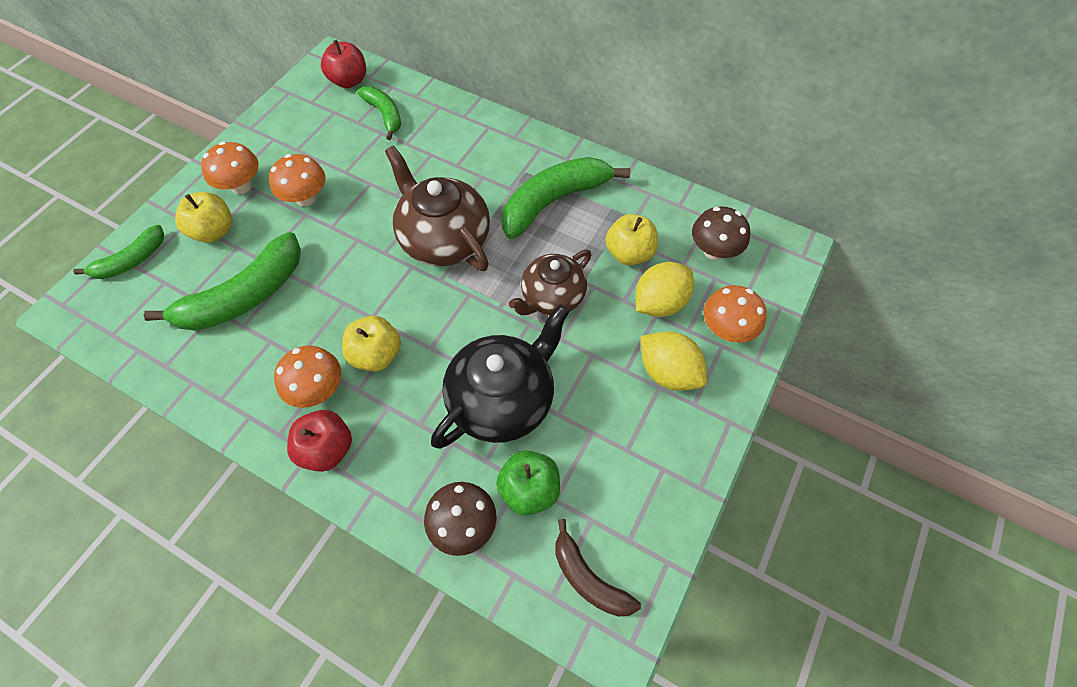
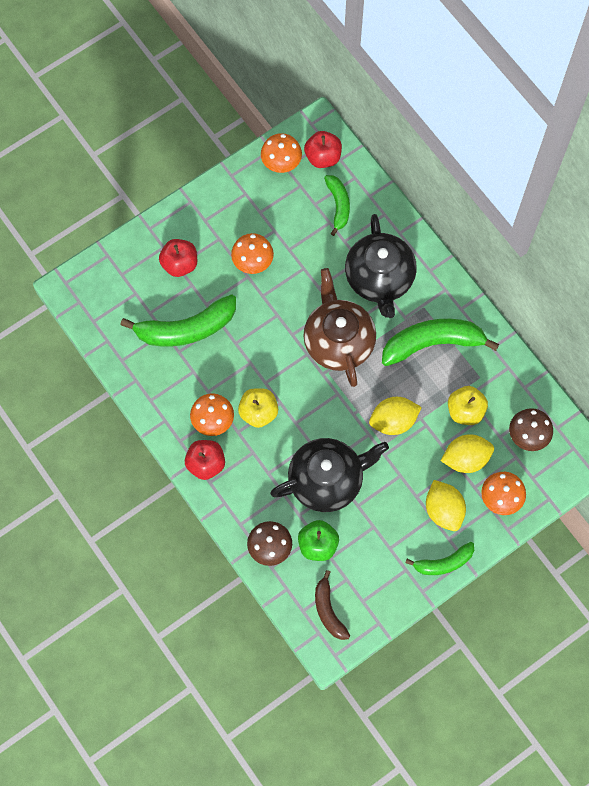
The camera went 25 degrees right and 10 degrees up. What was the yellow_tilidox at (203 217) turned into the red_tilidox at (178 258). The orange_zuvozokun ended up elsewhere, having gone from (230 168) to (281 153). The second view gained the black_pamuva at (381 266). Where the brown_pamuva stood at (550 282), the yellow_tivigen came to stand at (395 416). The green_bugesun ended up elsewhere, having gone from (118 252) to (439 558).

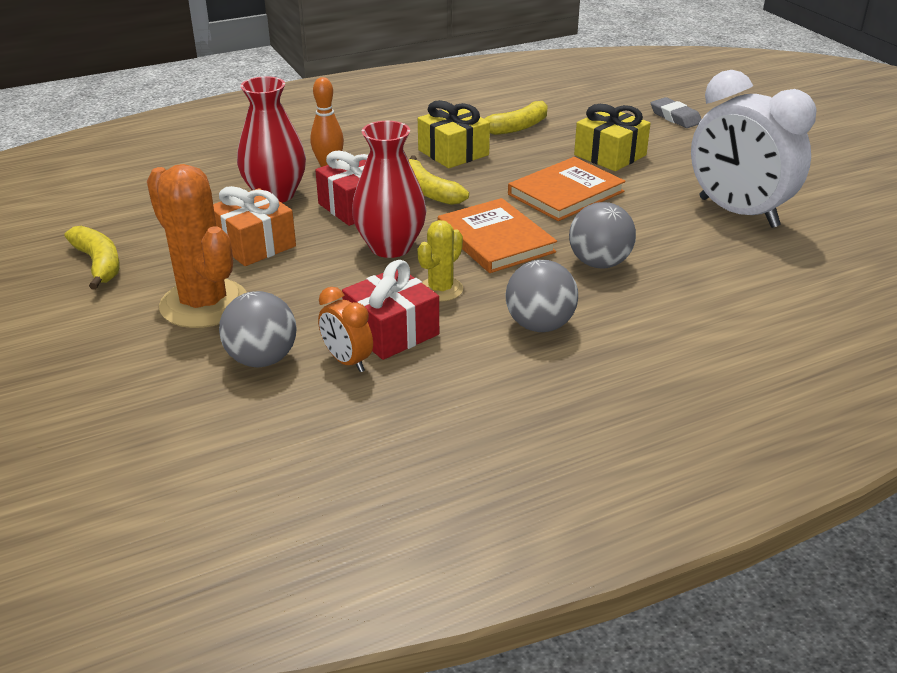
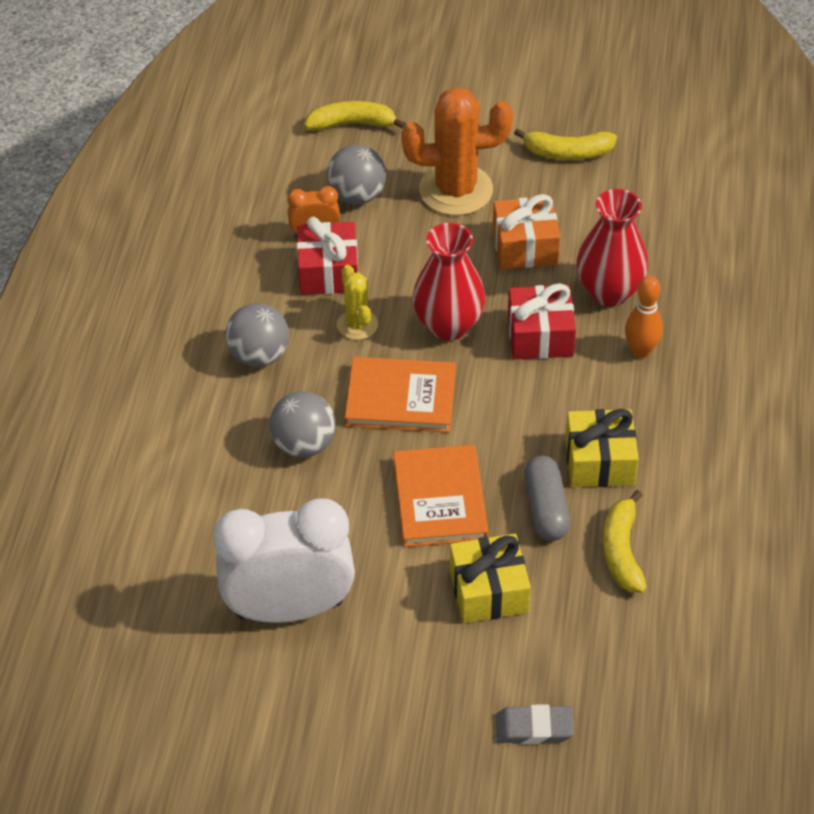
The camera went 125 degrees right and 15 degrees up. The yellow_bugesun ended up elsewhere, having gone from (439 180) to (355 116). The second view gained the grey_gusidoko at (547 498).

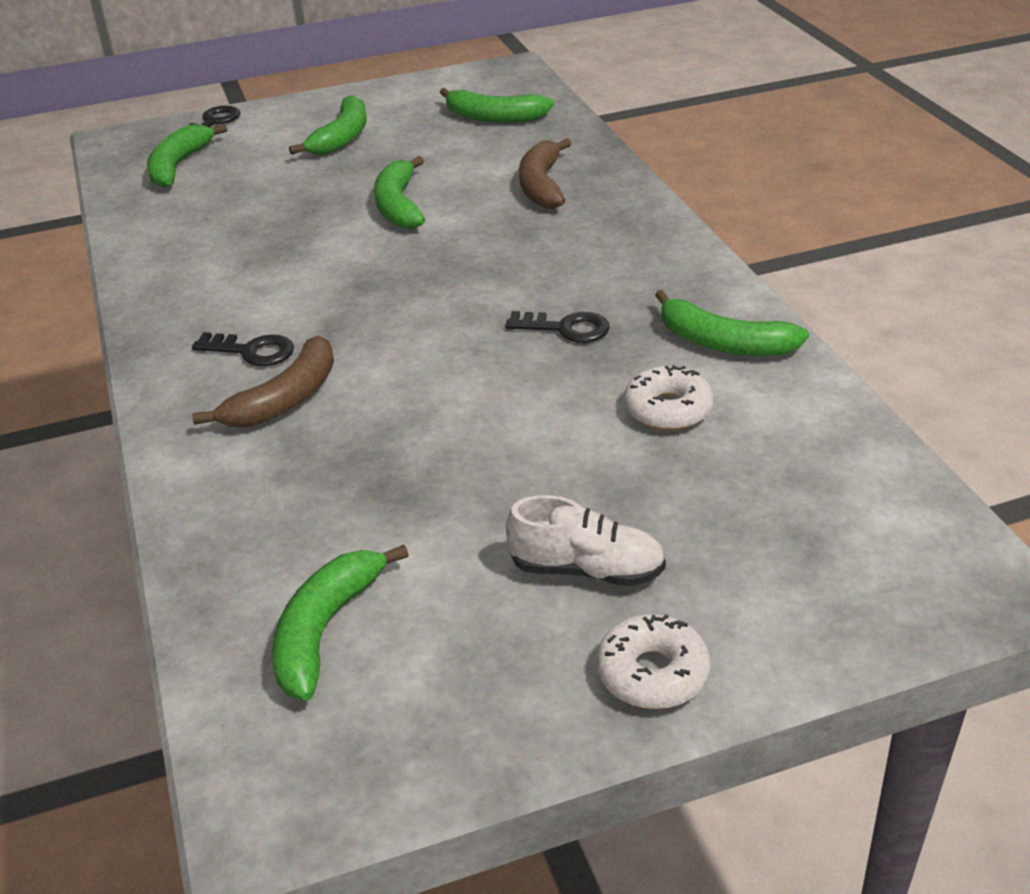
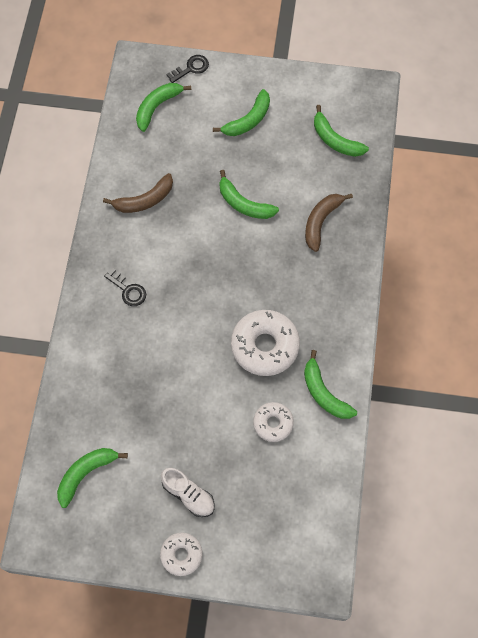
The camera went 25 degrees right and 30 degrees up. The brown_bugesun ended up elsewhere, having gone from (263 381) to (138 193). The green_bugesun at (399 192) ended up facing another way, 75 degrees counterclockwise from before. Where the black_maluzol stood at (557 327), the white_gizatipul came to stand at (265 343).

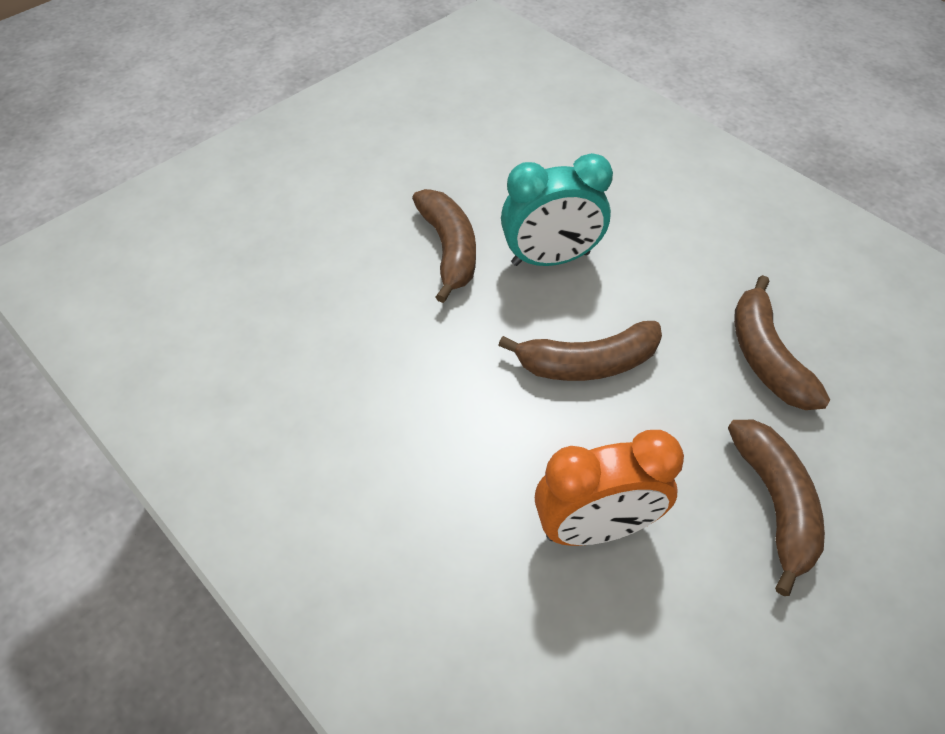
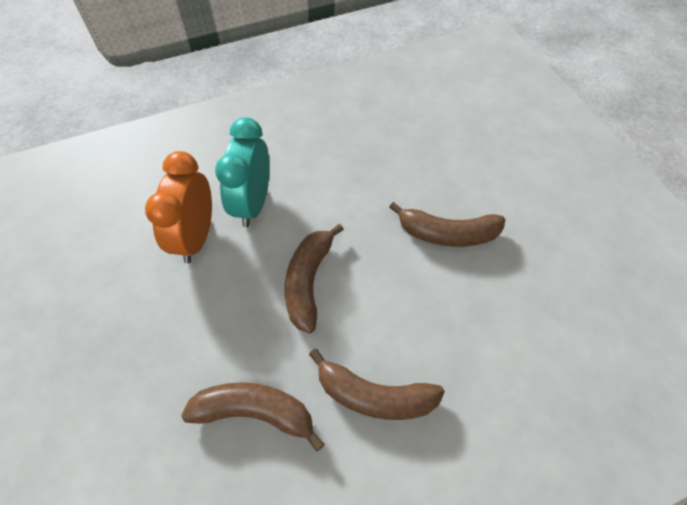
The camera went 110 degrees right and 5 degrees up. The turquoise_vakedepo ended up elsewhere, having gone from (557 209) to (242 172). The brown_bugesun ended up elsewhere, having gone from (776 508) to (377 384).

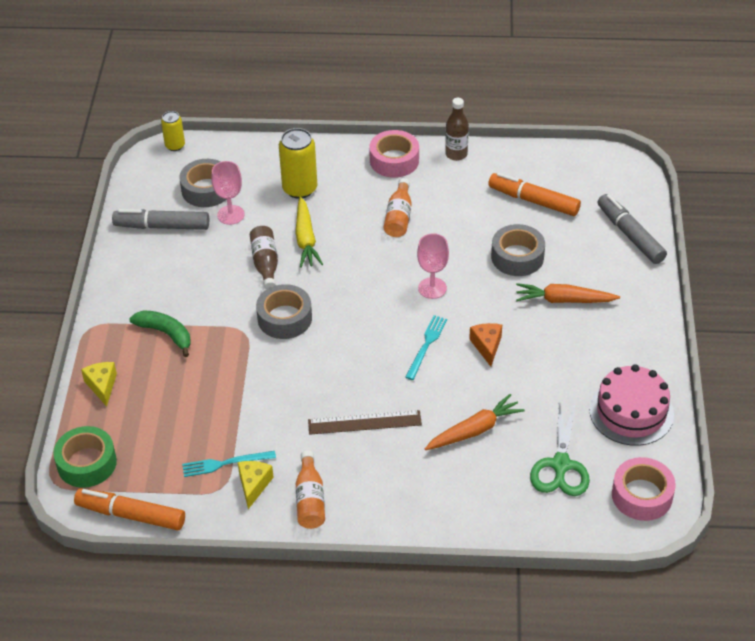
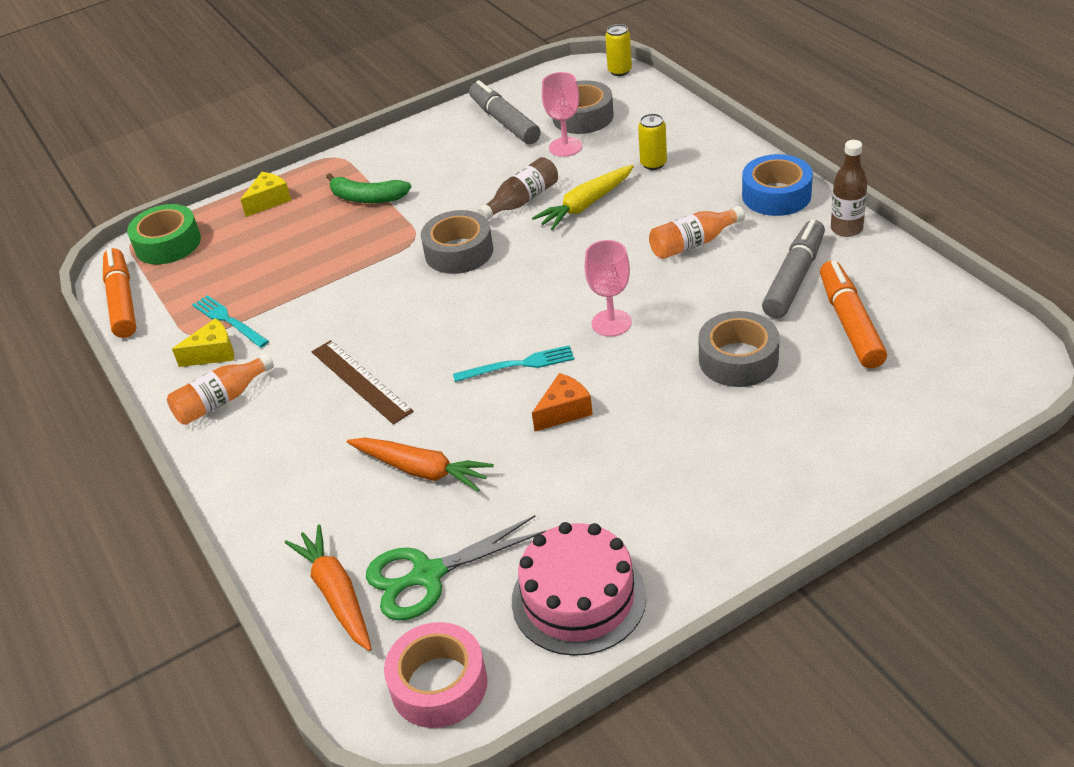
The camera went 60 degrees right and 5 degrees down. The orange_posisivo ended up elsewhere, having gone from (568 293) to (328 587). The green_bugesun at (160 333) ended up facing another way, 105 degrees clockwise from before. The size of the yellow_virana at (298 163) changed by a factor of 0.59. What was the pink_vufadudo at (394 154) turned into the blue_vufadudo at (777 185). The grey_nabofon ended up elsewhere, having gone from (632 229) to (793 268).

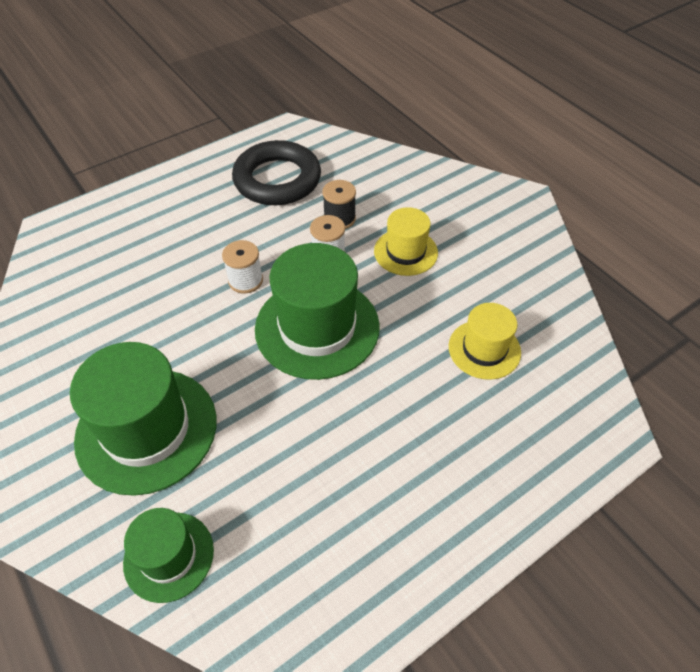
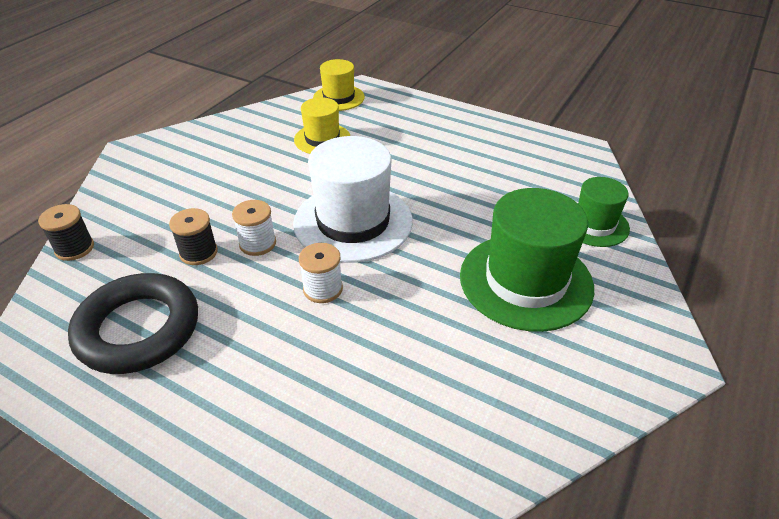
The camera went 115 degrees left and 10 degrees down. The second view gained the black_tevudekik at (66 232). What was the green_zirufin at (317 311) turned into the white_zirufin at (353 199). The yellow_zirufin ended up elsewhere, having gone from (406 241) to (339 85).

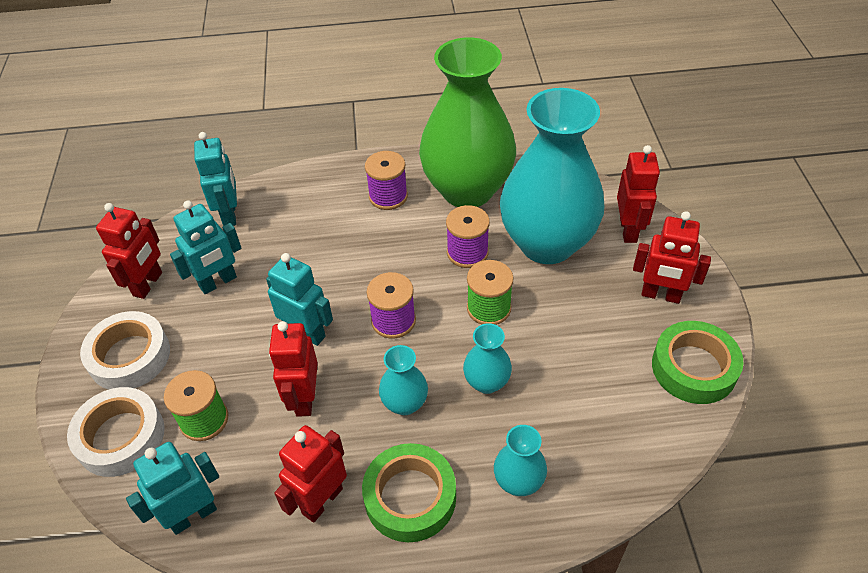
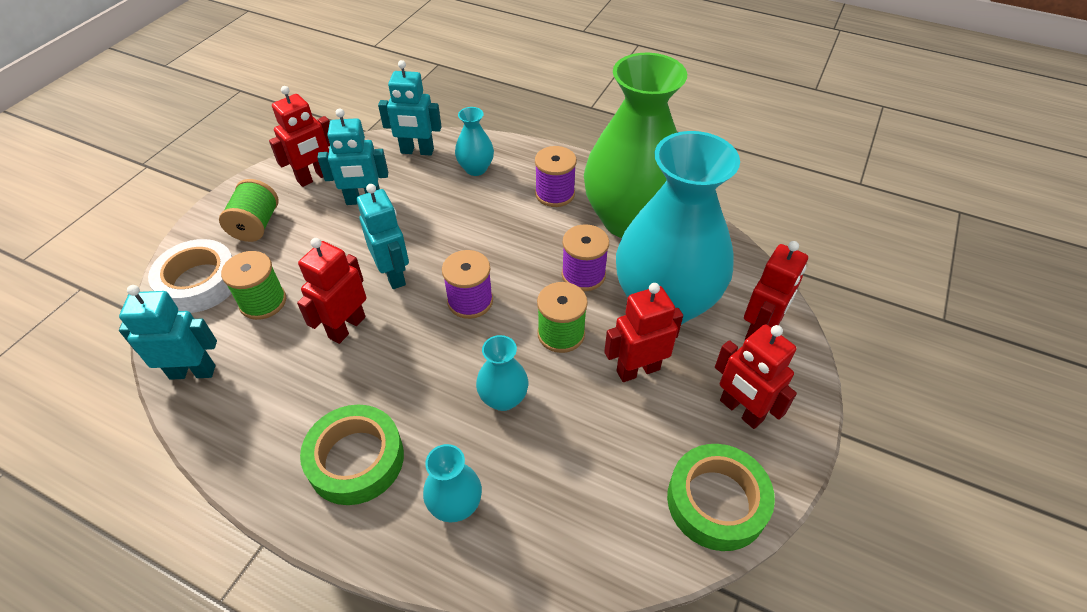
The camera went 30 degrees right and 0 degrees up. Where the white_vufadudo stood at (125 350), the green_tevudekik came to stand at (249 210). The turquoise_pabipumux at (215 179) ended up facing another way, 75 degrees clockwise from before. The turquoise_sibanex ended up elsewhere, having gone from (403 380) to (474 141). The red_pabipumux ended up elsewhere, having gone from (310 474) to (643 332).

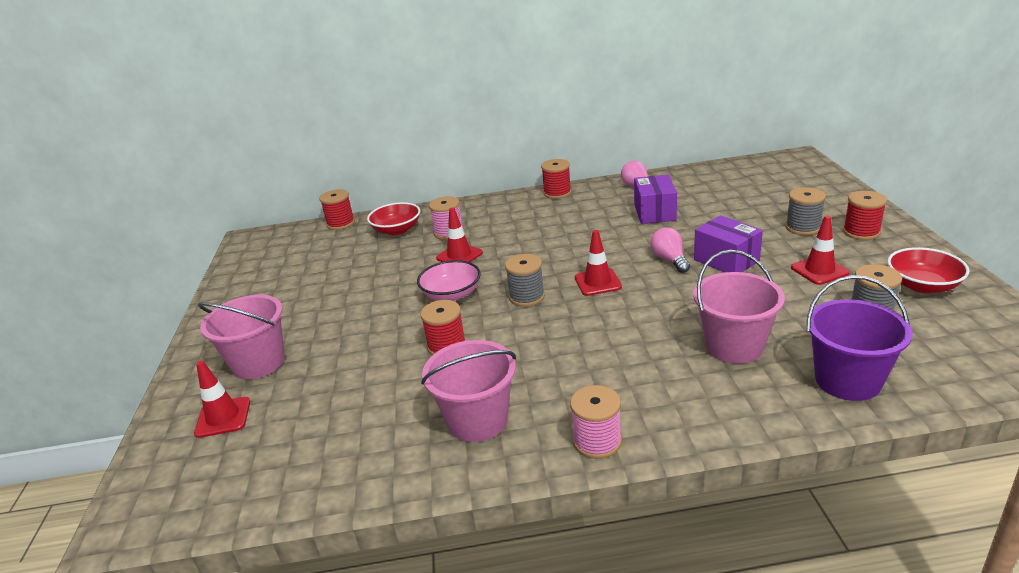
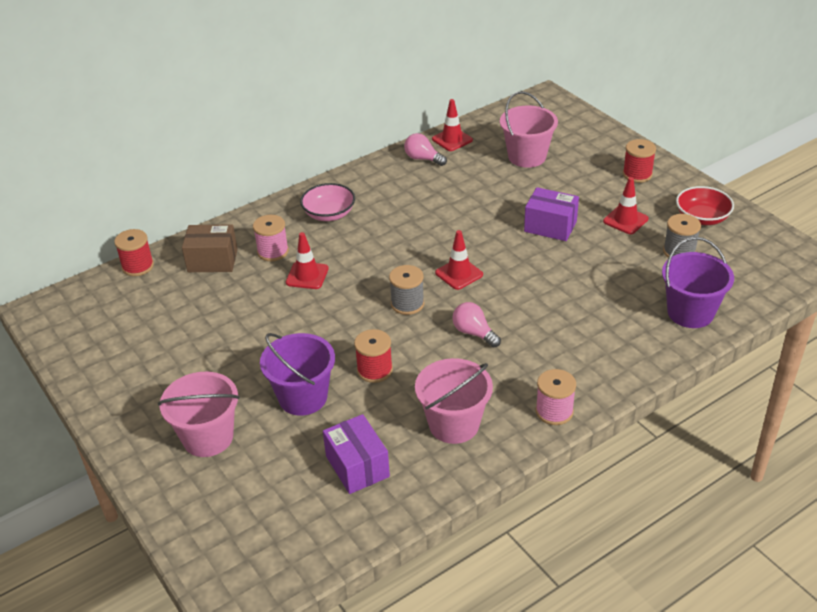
The camera went 30 degrees left and 10 degrees up. Where the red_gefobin stood at (393 218), the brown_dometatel came to stand at (210 248). The second view gained the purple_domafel at (297 374). The pink_gefobin ended up elsewhere, having gone from (449 280) to (327 202). The purple_dometatel ended up elsewhere, having gone from (655 199) to (356 454). The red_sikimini ended up elsewhere, having gone from (222 399) to (452 125). The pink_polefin ended up elsewhere, having gone from (670 250) to (476 325). The pink_domafel ended up elsewhere, having gone from (739 307) to (529 129). The second view lost the red_tevudekik at (556 179). The second view lost the grey_tevudekik at (805 211).

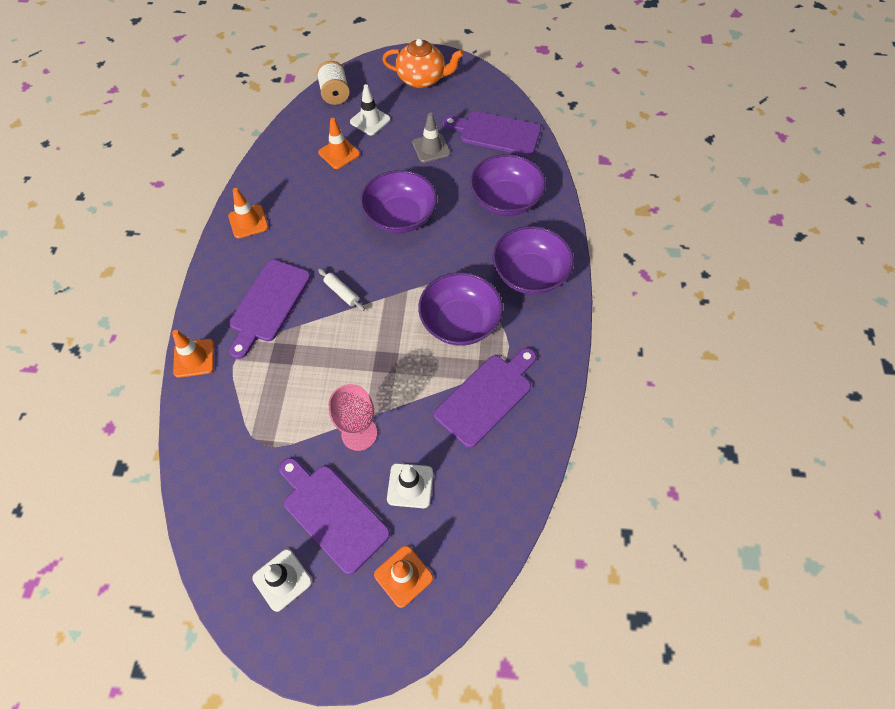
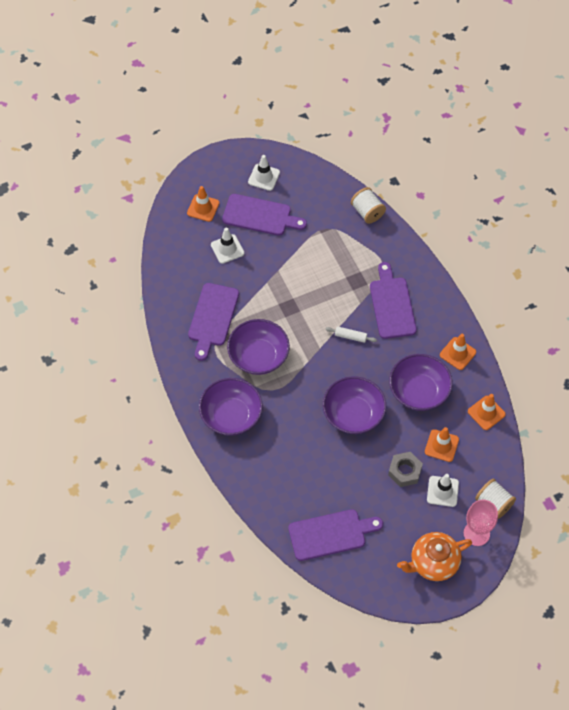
The camera went 150 degrees right and 0 degrees up. The second view gained the white_tevudekik at (368 205). The second view gained the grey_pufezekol at (405 469). The purple_gefobin ended up elsewhere, having gone from (508 185) to (421 382). The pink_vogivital ended up elsewhere, having gone from (353 417) to (481 522). The orange_sikimini ended up elsewhere, having gone from (193 354) to (487 412). The second view lost the grey_sikimini at (431 137).

